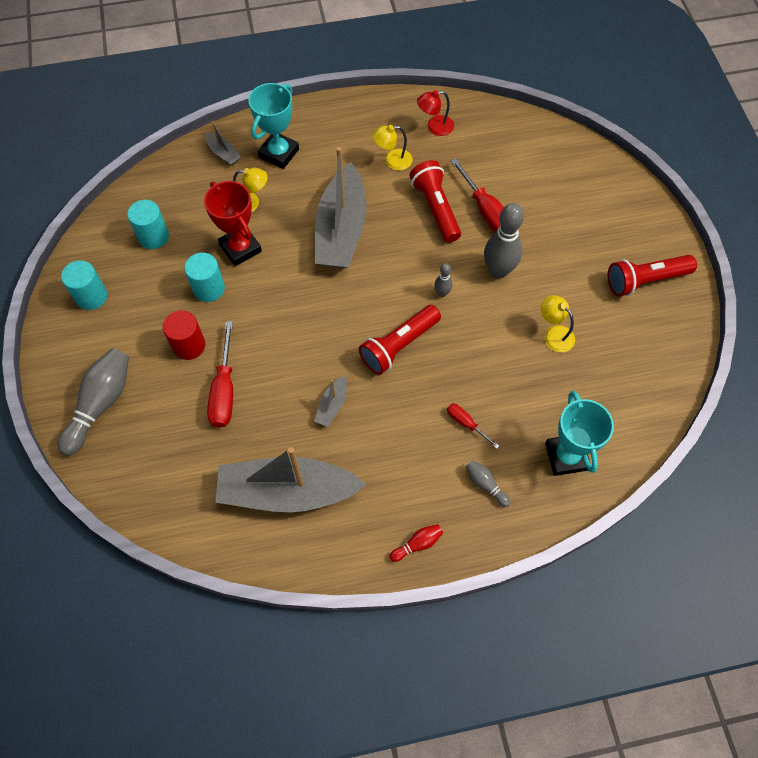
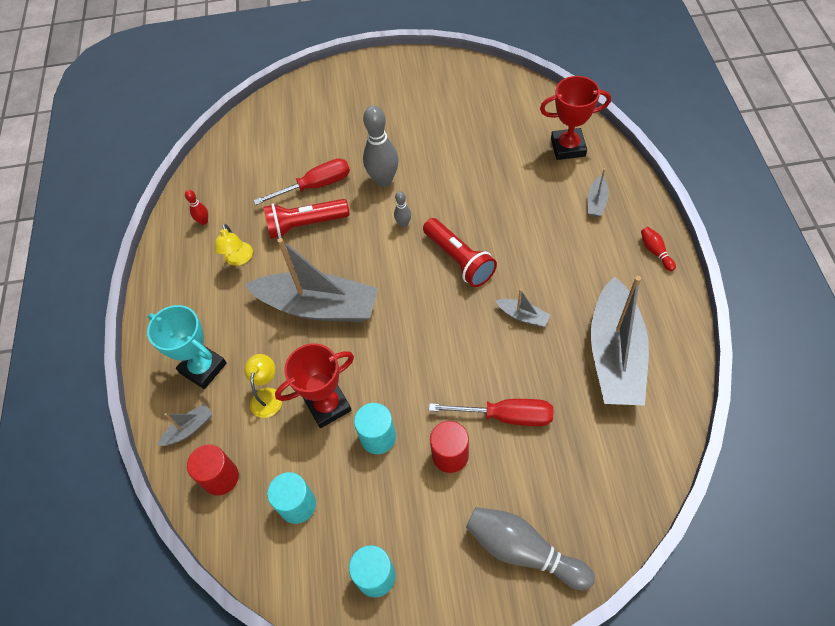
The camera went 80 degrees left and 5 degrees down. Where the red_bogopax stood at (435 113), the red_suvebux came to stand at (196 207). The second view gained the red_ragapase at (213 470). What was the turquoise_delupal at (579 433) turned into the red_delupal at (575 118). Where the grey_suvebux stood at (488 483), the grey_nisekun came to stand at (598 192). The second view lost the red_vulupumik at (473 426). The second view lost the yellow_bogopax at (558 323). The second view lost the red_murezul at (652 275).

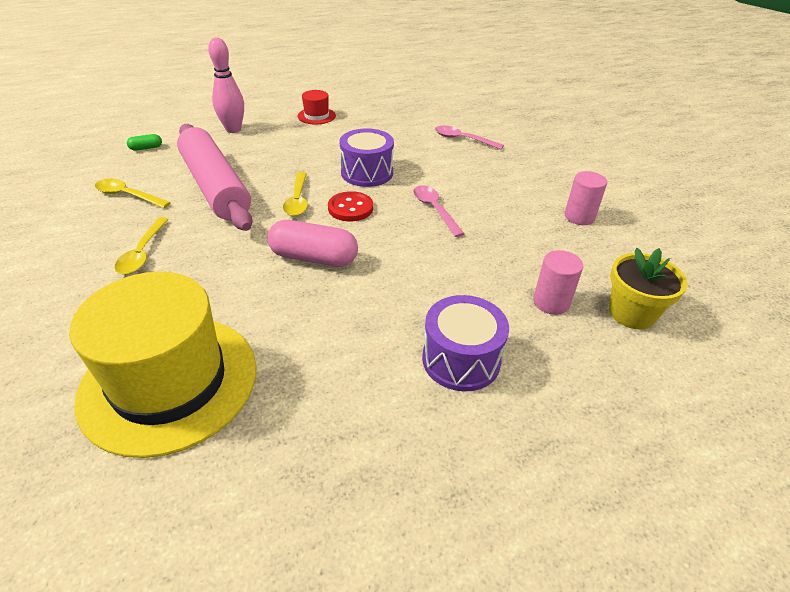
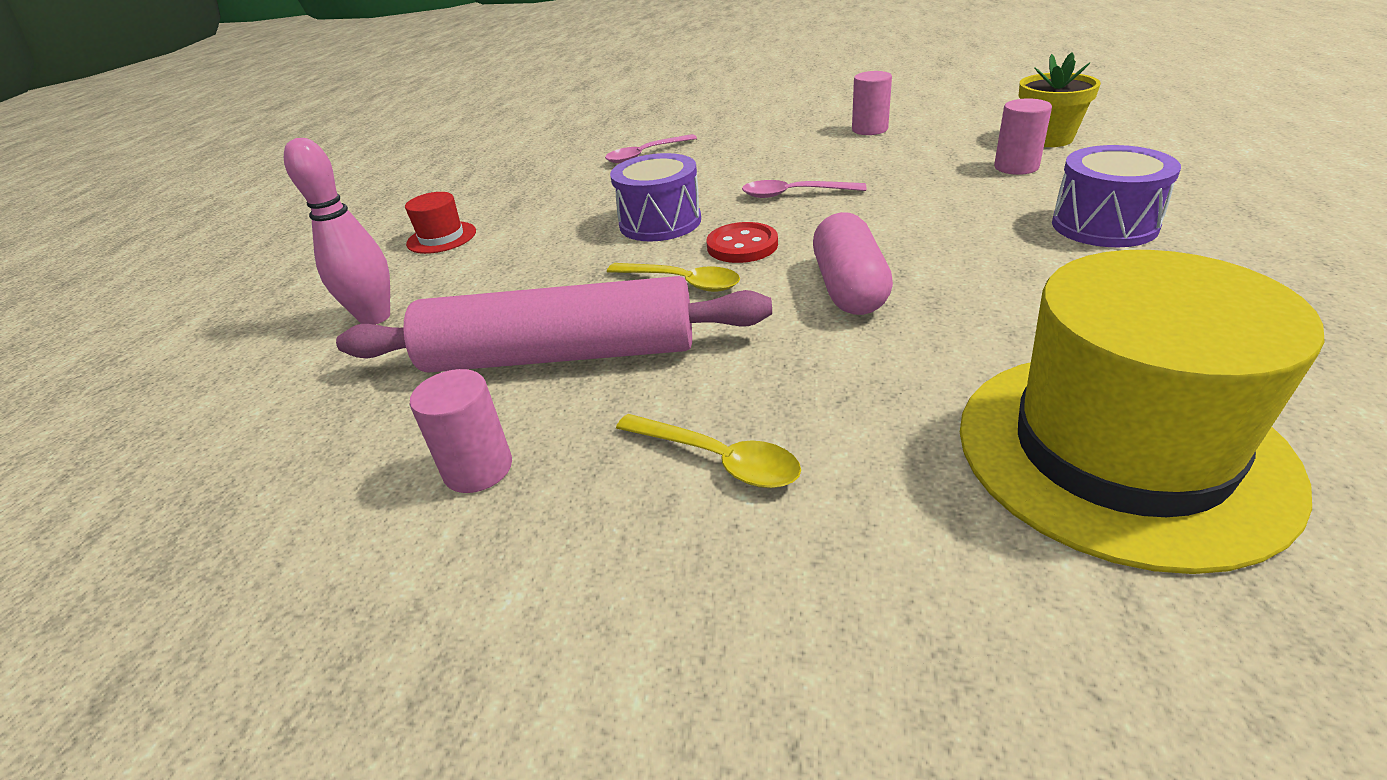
The camera went 55 degrees left and 5 degrees down. Where the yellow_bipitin stood at (133 193), the pink_ragapase came to stand at (461 431). The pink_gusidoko at (313 243) ended up facing another way, 45 degrees counterclockwise from before. The second view lost the green_gusidoko at (144 142).

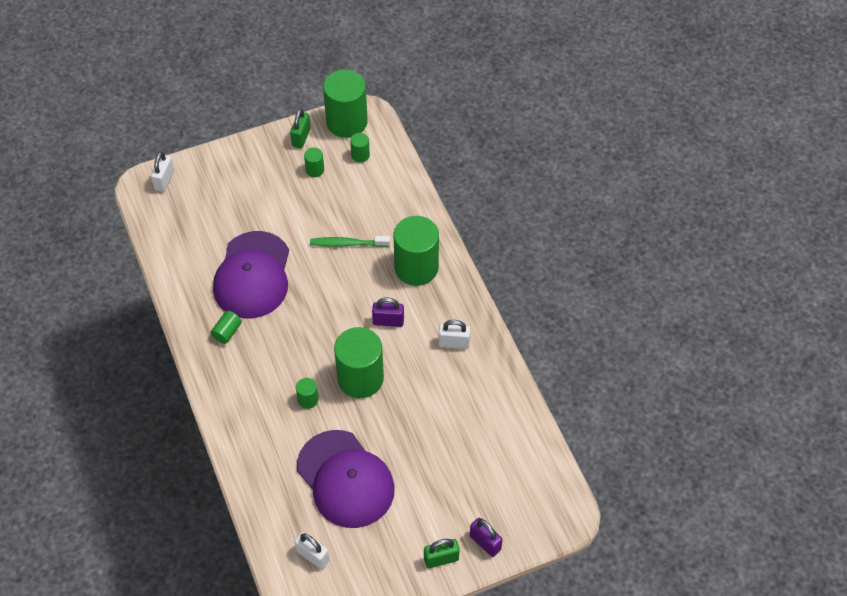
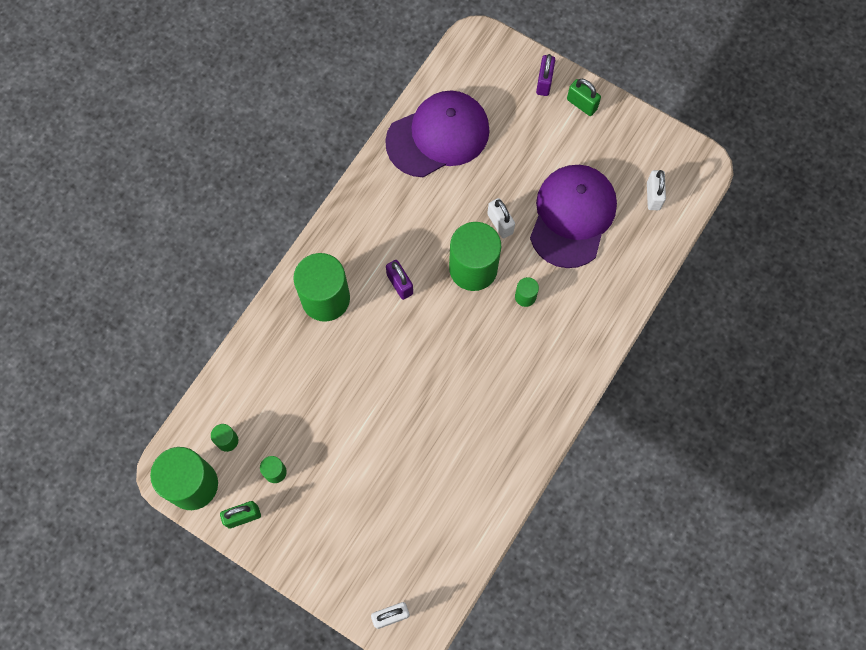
The camera went 125 degrees left and 15 degrees up. The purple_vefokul ended up elsewhere, having gone from (251 275) to (437 134). The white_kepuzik ended up elsewhere, having gone from (454 334) to (501 218). The second view lost the green_ragapase at (226 327). The second view lost the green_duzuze at (350 241).

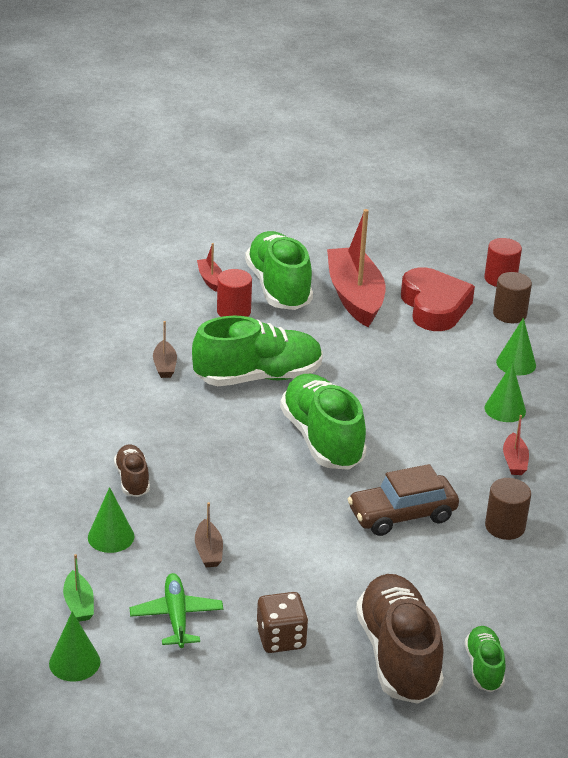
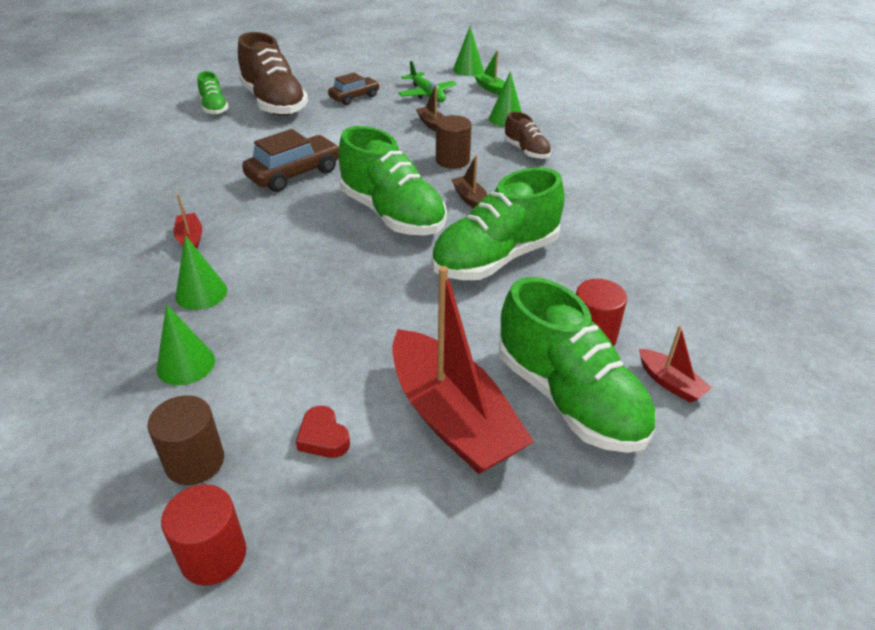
The camera went 160 degrees right and 5 degrees up. The size of the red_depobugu at (438 299) changed by a factor of 0.43. Where the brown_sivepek stood at (282 622), the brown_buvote came to stand at (354 89). The brown_ragapase ended up elsewhere, having gone from (508 509) to (454 142). The brown_nisekun ended up elsewhere, having gone from (165 349) to (469 181).

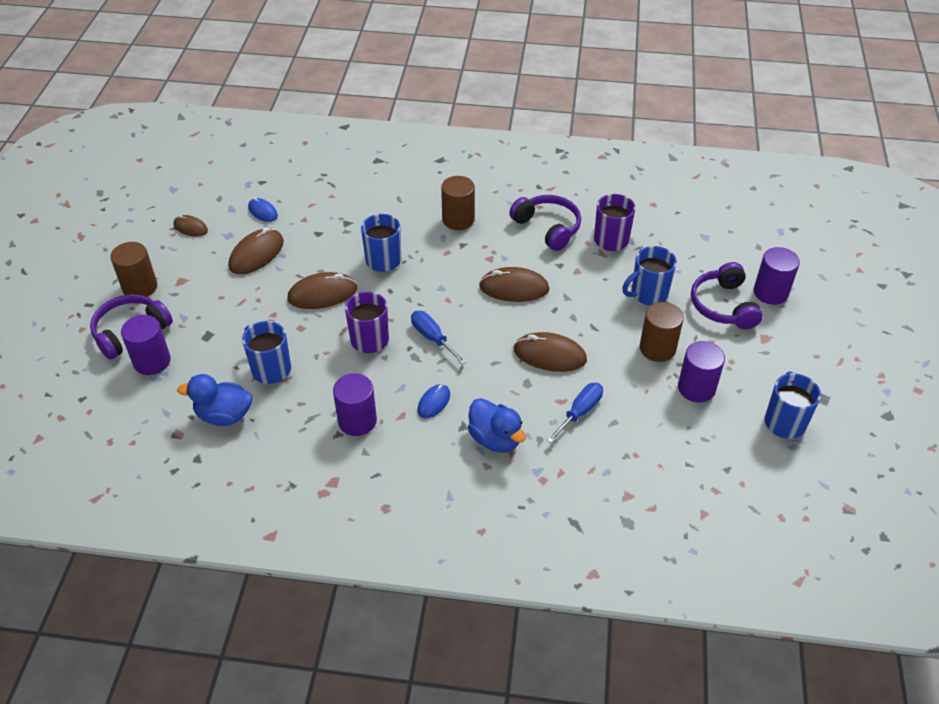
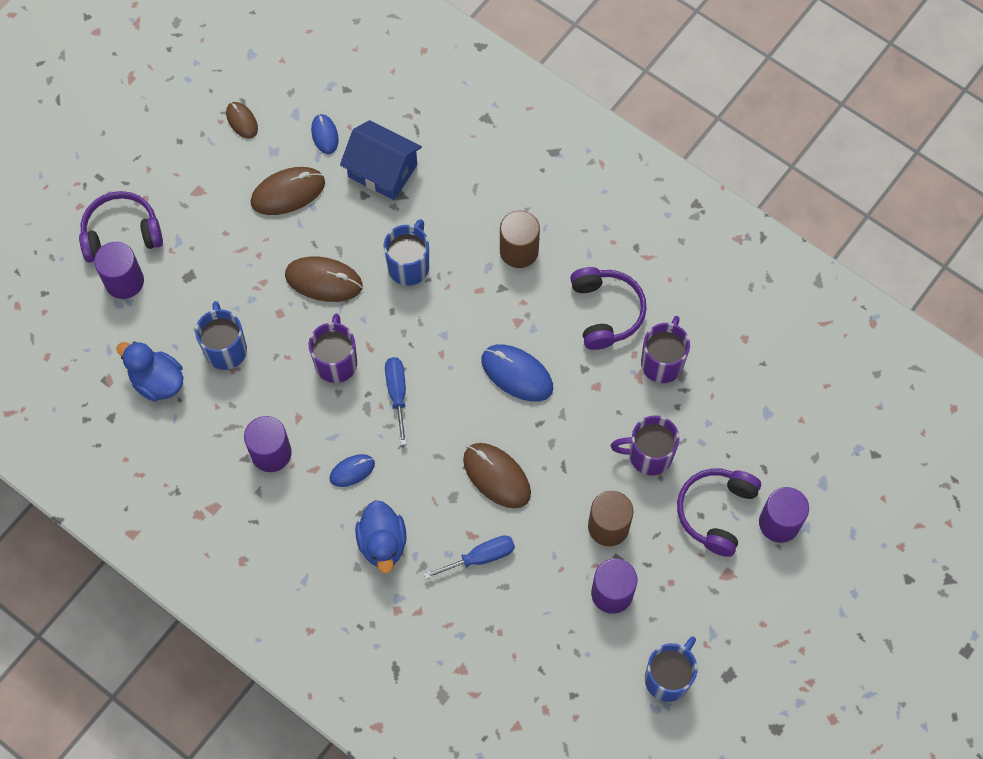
The camera went 30 degrees right and 20 degrees up. The second view gained the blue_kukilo at (381 160). What was the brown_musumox at (514 284) turned into the blue_musumox at (517 373). What was the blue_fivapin at (649 275) turned into the purple_fivapin at (645 445). The second view lost the brown_ragapase at (133 269).

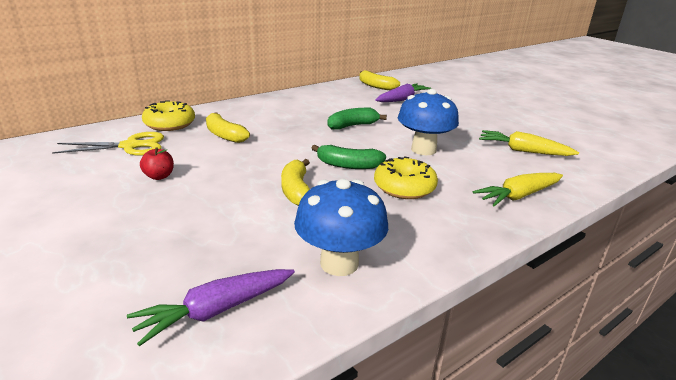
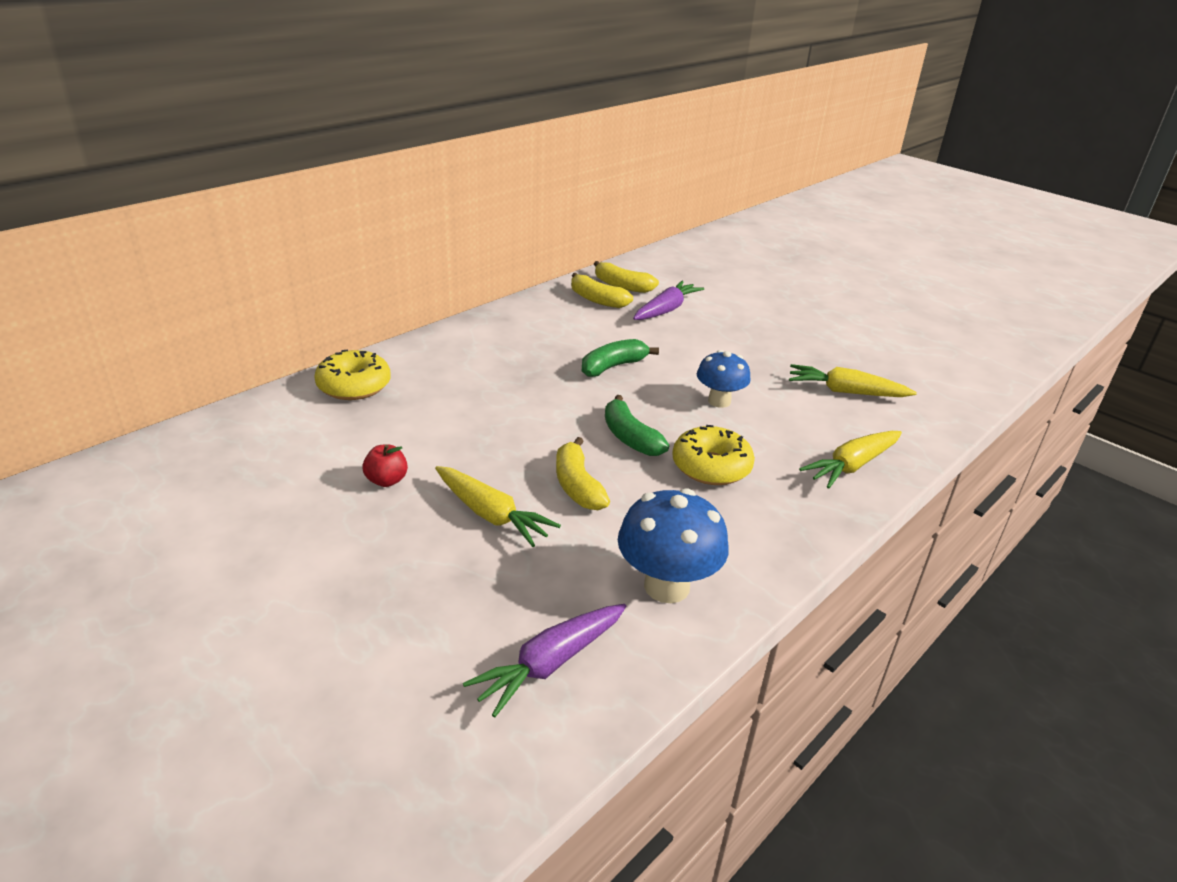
The camera went 10 degrees left and 5 degrees up. The second view gained the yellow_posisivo at (498 506). The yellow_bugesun ended up elsewhere, having gone from (228 127) to (602 290). The green_bugesun at (348 157) ended up facing another way, 60 degrees clockwise from before. The size of the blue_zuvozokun at (428 122) changed by a factor of 0.67. The second view lost the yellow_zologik at (108 144).

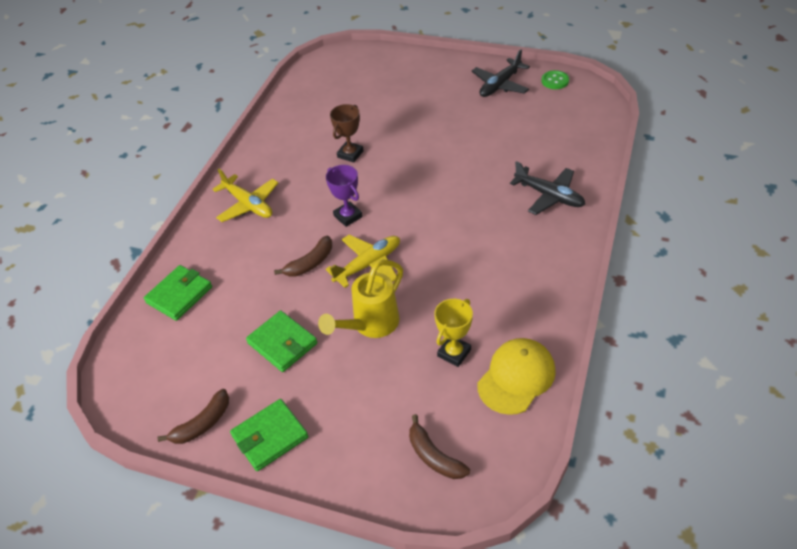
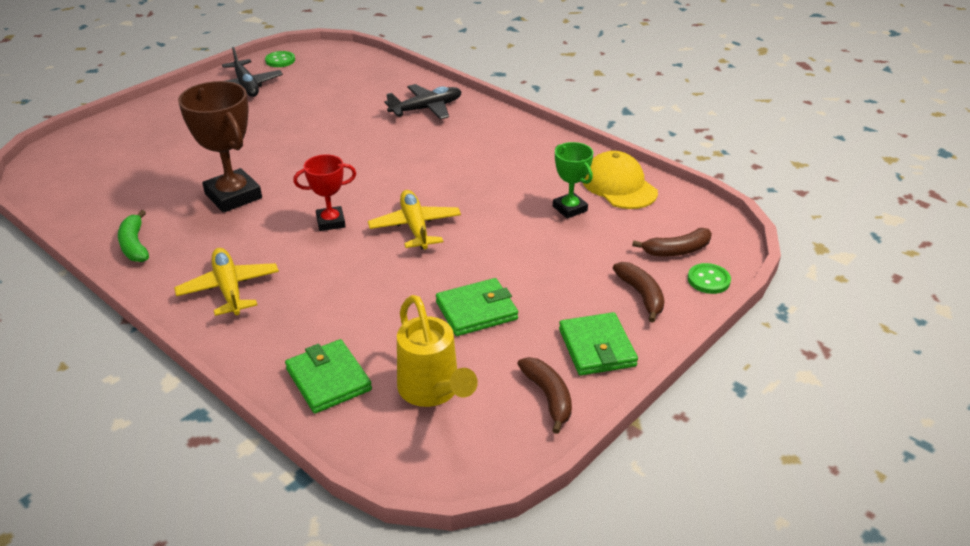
The camera went 70 degrees left and 10 degrees down. The second view gained the green_bugesun at (133 236). The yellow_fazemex at (245 195) ended up facing another way, 90 degrees counterclockwise from before. The size of the brown_delupal at (347 133) changed by a factor of 1.71. What was the purple_delupal at (344 196) turned into the red_delupal at (324 192). The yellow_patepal ended up elsewhere, having gone from (360 299) to (437 351). What was the yellow_delupal at (453 333) turned into the green_delupal at (573 180). The brown_bugesun ended up elsewhere, having gone from (303 256) to (639 292). The second view gained the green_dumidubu at (709 278).

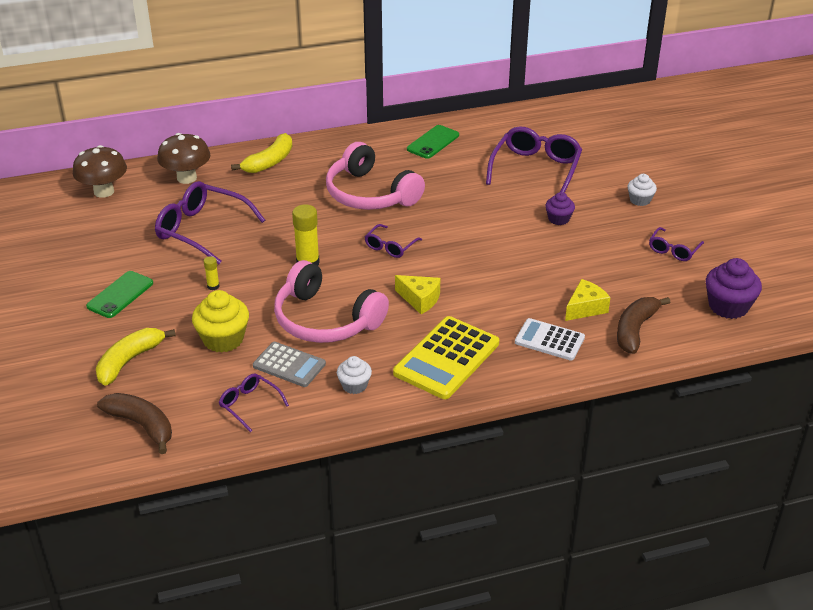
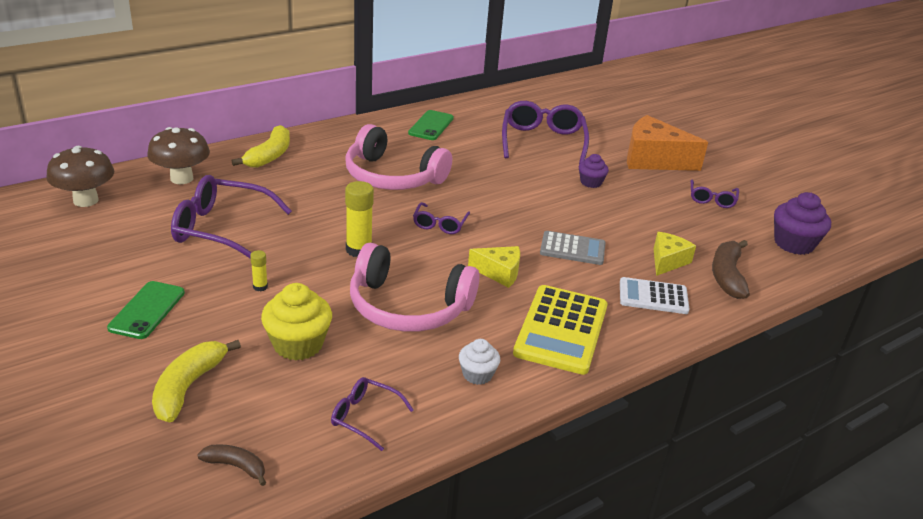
The camera went 20 degrees left and 5 degrees down. The size of the brown_bugesun at (134 423) changed by a factor of 0.58. The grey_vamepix ended up elsewhere, having gone from (289 364) to (573 248). Where the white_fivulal stood at (642 190), the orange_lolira came to stand at (667 143).

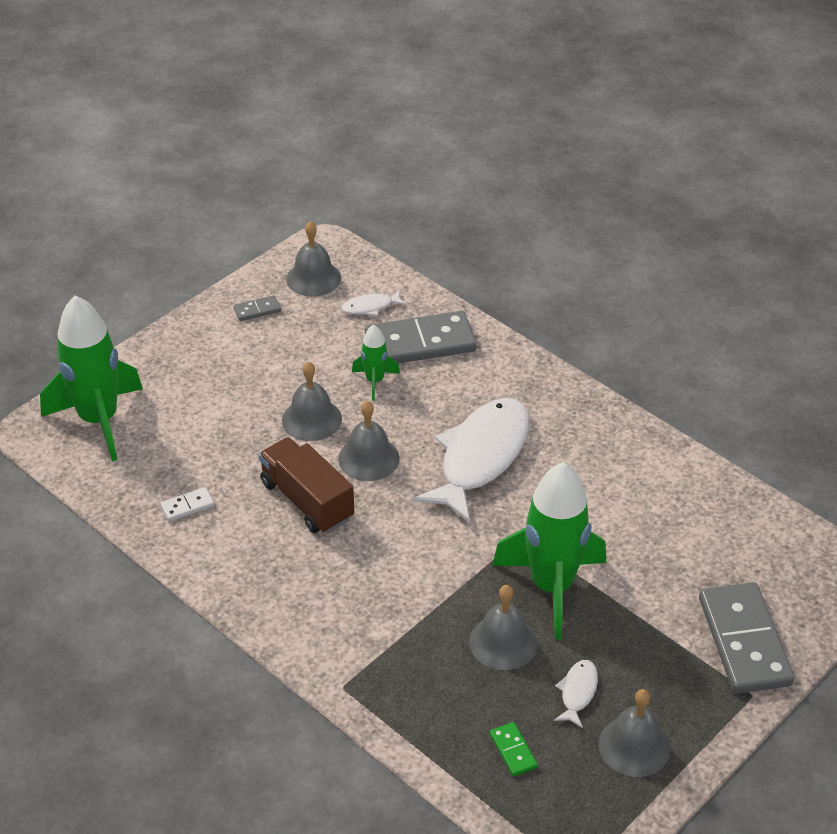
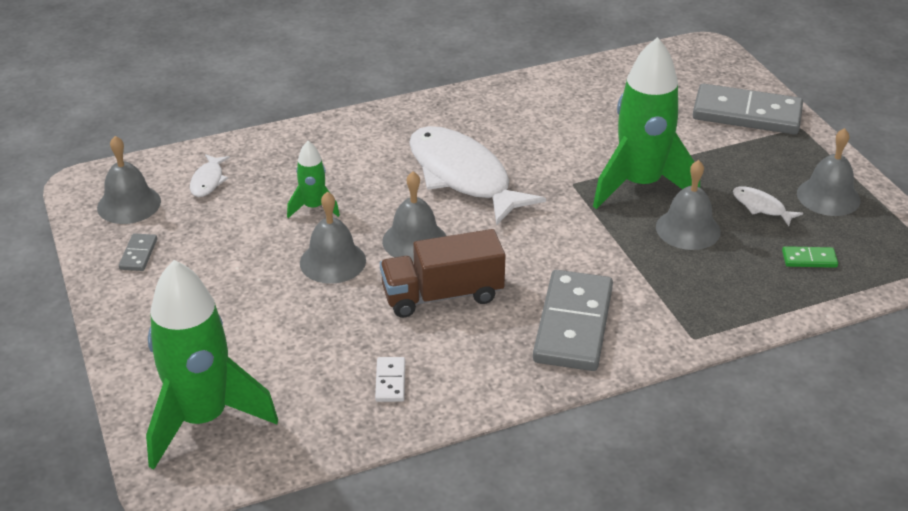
The camera went 65 degrees left and 5 degrees down. The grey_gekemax ended up elsewhere, having gone from (421 337) to (573 320).

